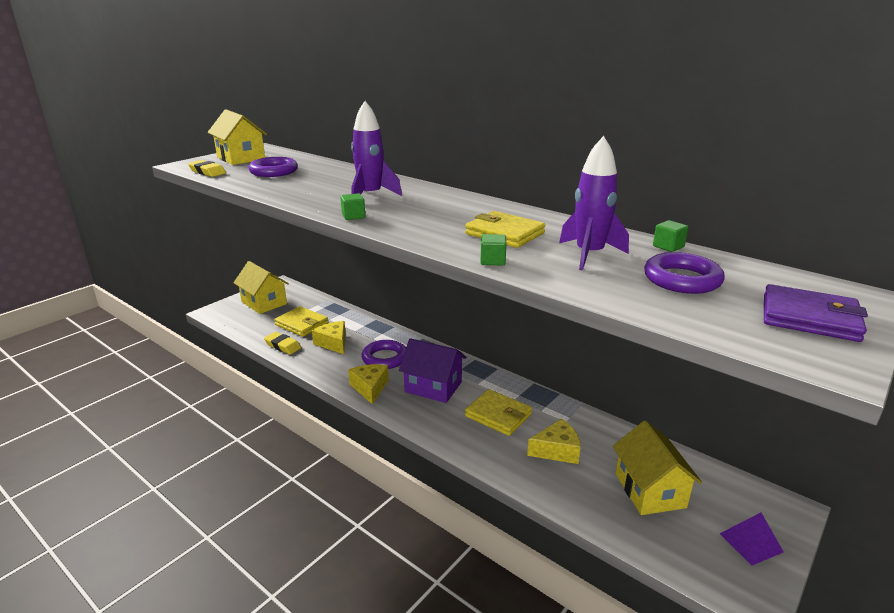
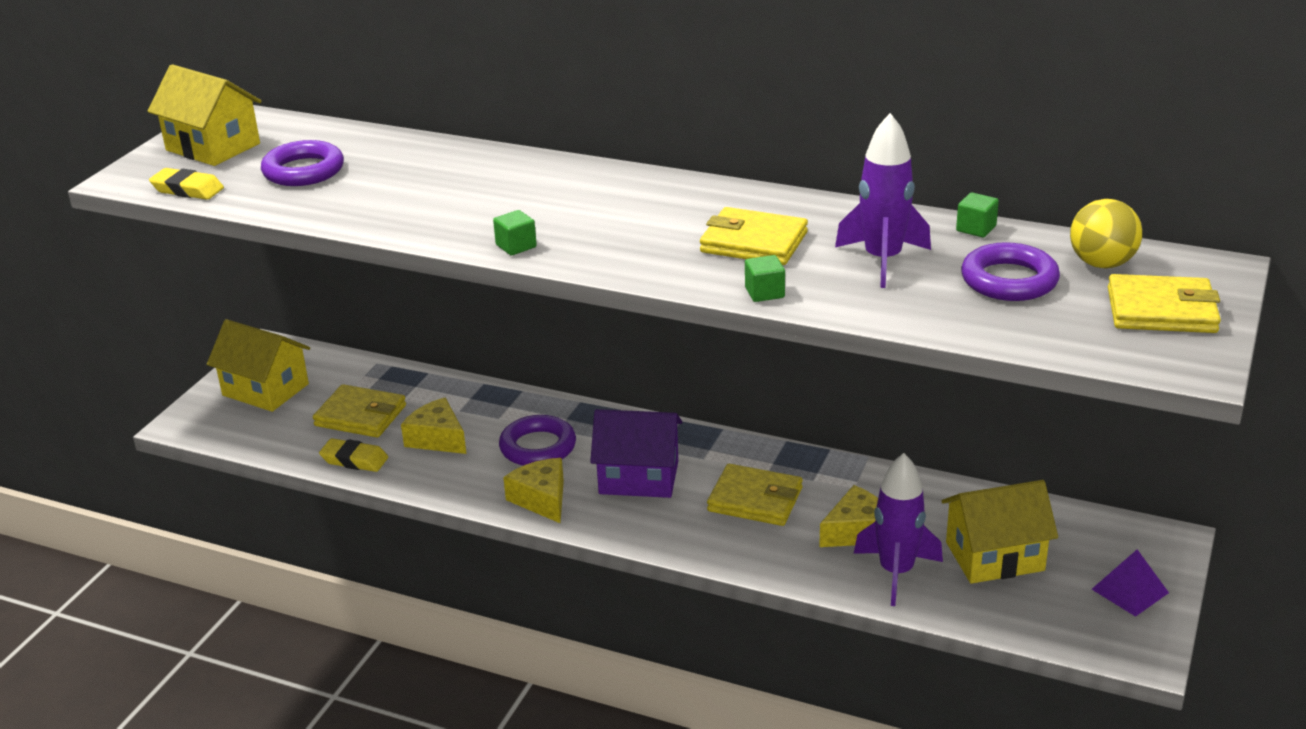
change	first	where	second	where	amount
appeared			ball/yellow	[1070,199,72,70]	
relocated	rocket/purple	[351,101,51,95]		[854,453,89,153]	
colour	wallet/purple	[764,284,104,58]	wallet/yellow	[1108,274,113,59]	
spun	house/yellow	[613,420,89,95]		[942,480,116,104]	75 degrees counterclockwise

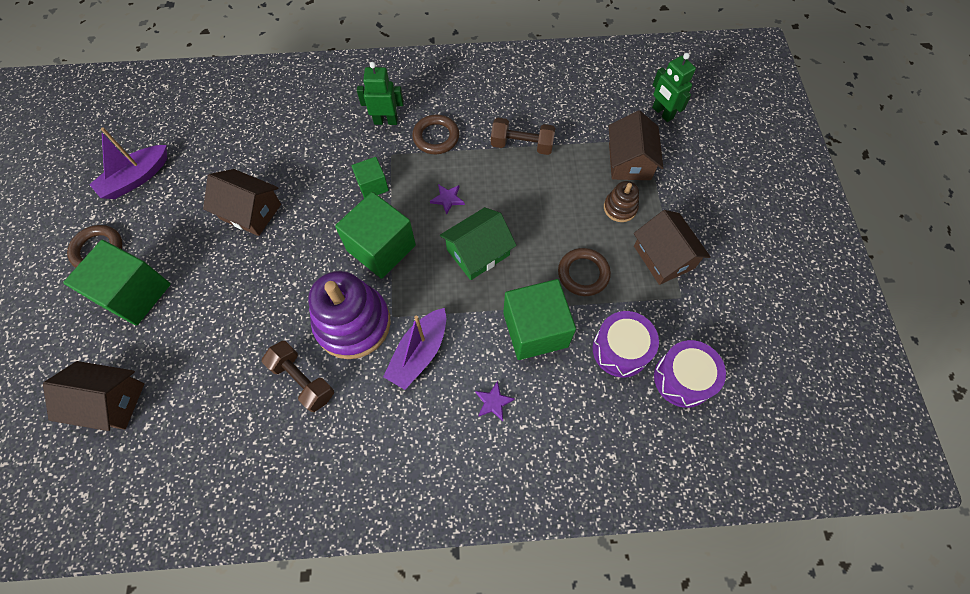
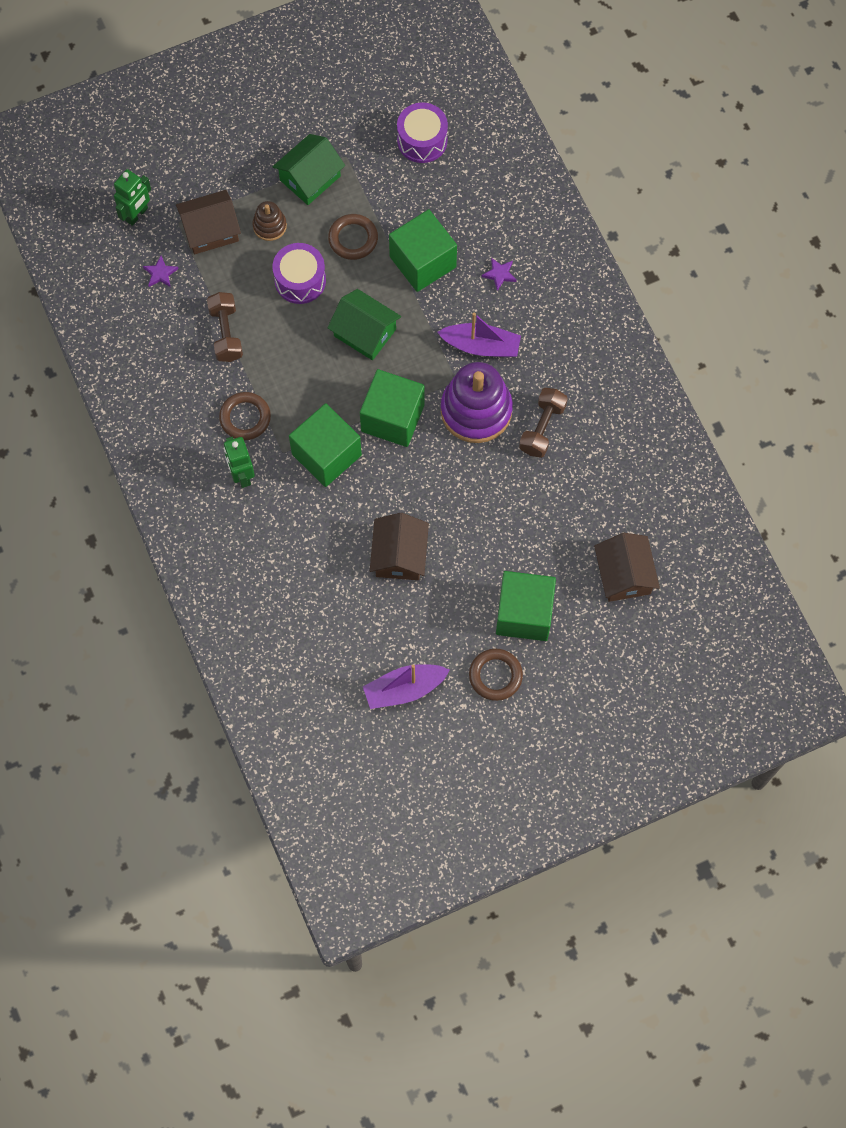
change	first	where	second	where	amount
relocated	star/purple	[430,184,35,31]		[143,256,36,31]	
relocated	drum/purple	[593,311,66,66]		[272,243,54,61]	
colour	house/brown	[634,210,76,75]	house/green	[273,134,72,71]	
spun	boat/purple	[89,127,78,72]		[363,664,87,45]	135 degrees clockwise
size	cube/green	[352,157,37,41]		[289,403,73,84]	x1.85

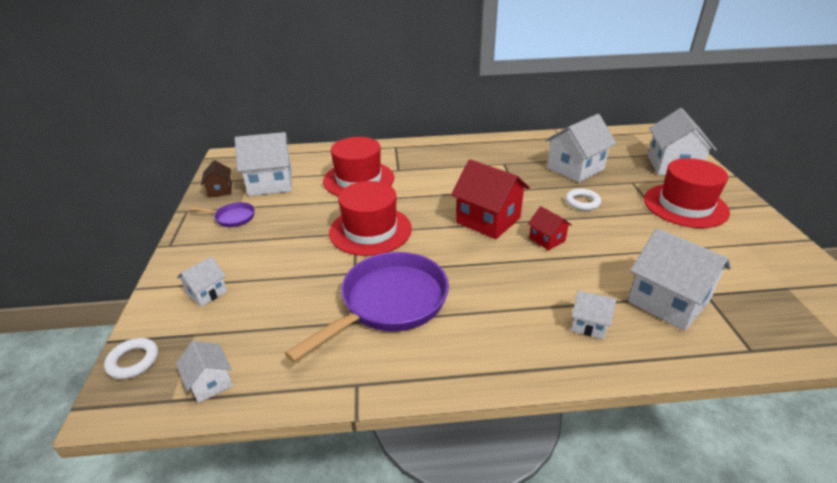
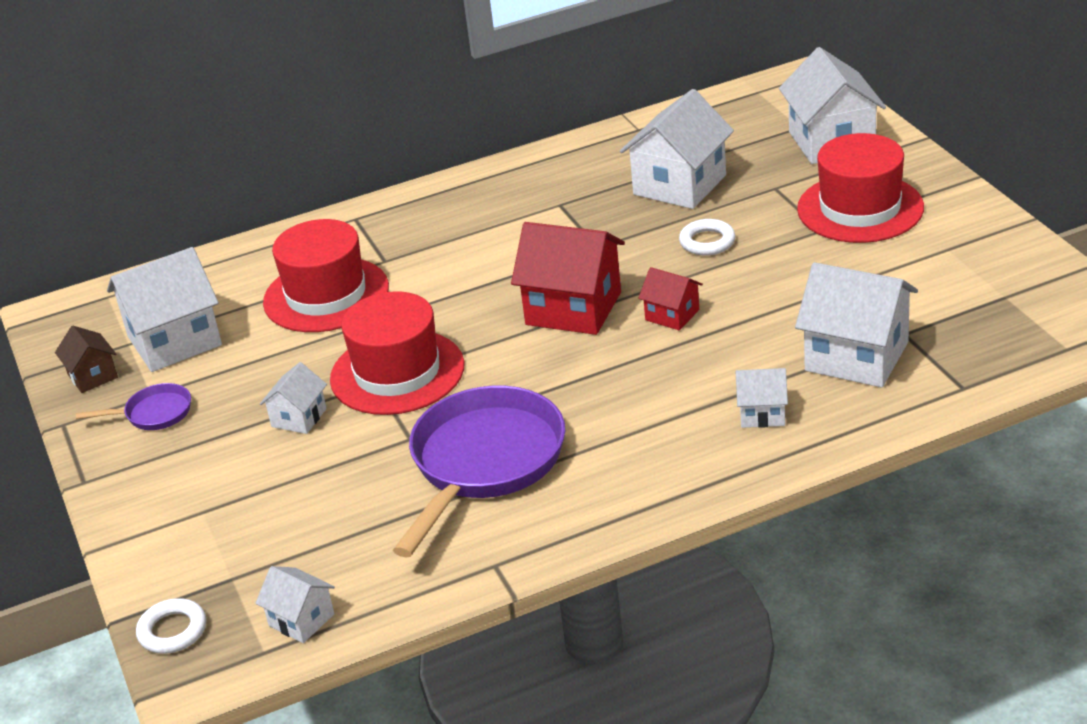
change	first	where	second	where	amount
relocated	house/white	[177,257,50,50]		[260,362,67,72]	

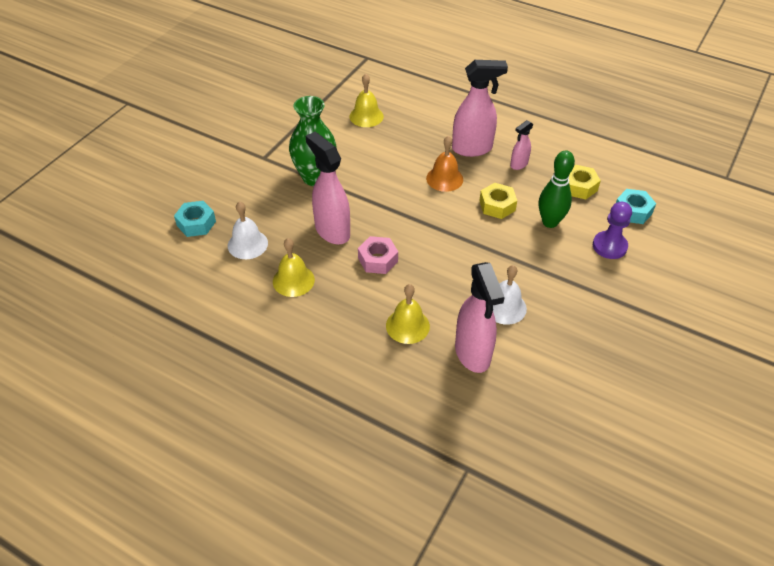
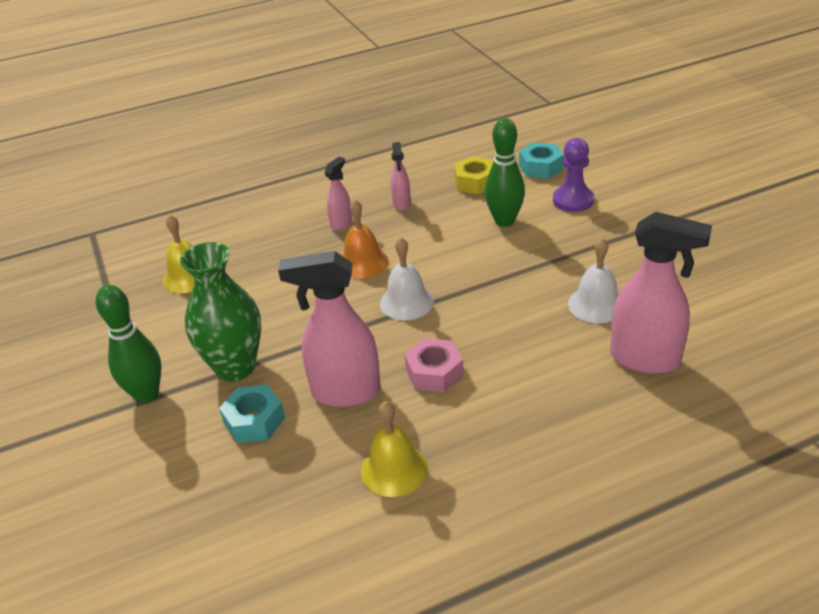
change	first	where	second	where	amount
missing	bell/yellow	[386,284,44,60]			
missing	nut/yellow	[479,183,38,36]			
appeared			bowling pin/green	[96,285,66,119]	
relocated	nut/turquoise	[174,201,42,36]		[219,385,66,58]	
relocated	bell/white	[228,201,40,58]		[380,237,54,83]	
size	spray bottle/pink	[452,60,56,97]		[325,157,27,73]	x0.52

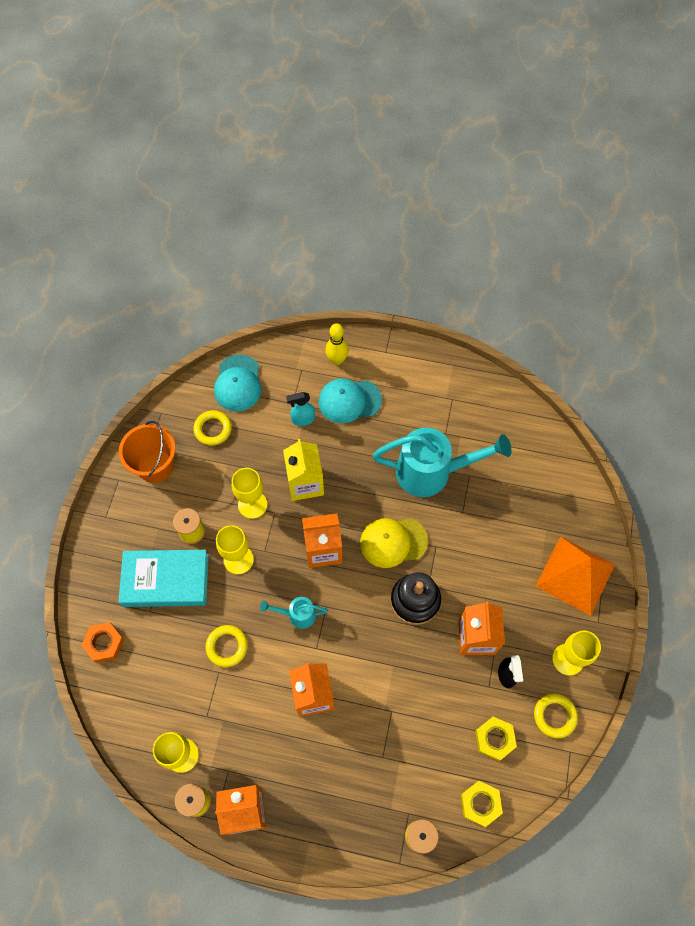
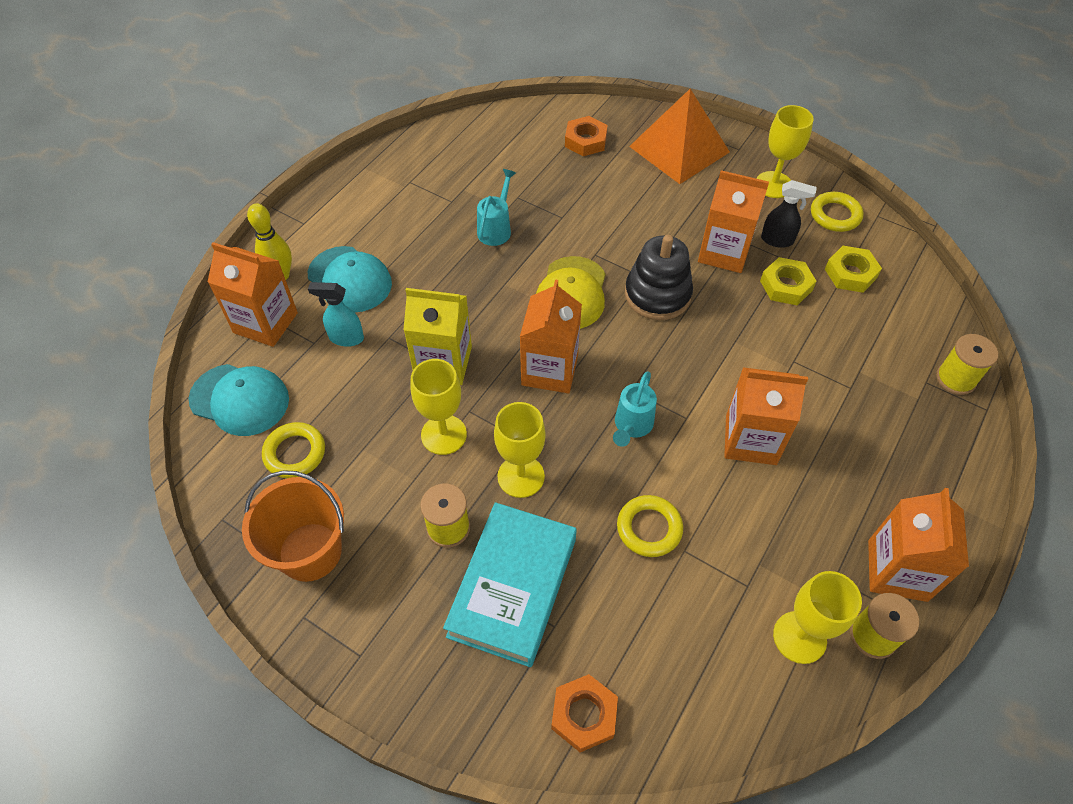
change	first	where	second	where	amount
appeared			carton/orange	[208,242,90,105]	
appeared			nut/orange	[565,116,43,40]	
relocated	nut/yellow	[461,781,42,46]		[760,257,57,48]	
spun	spray bottle/turquoise	[286,392,29,34]		[308,282,56,65]	90 degrees clockwise
spun	cap/turquoise	[319,378,63,45]		[308,246,84,66]	60 degrees counterclockwise
size	watering can/turquoise	[373,427,139,70]		[477,169,39,77]	x0.47

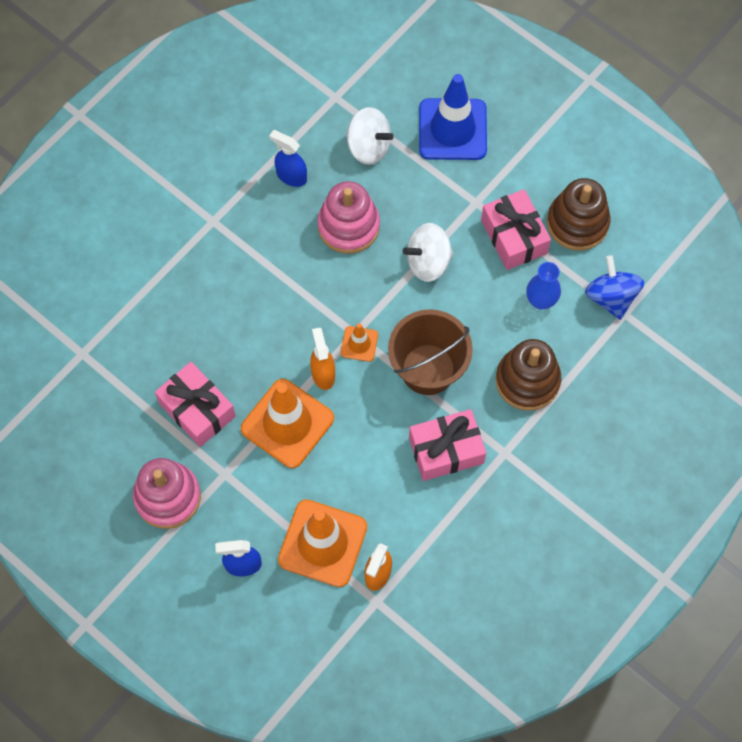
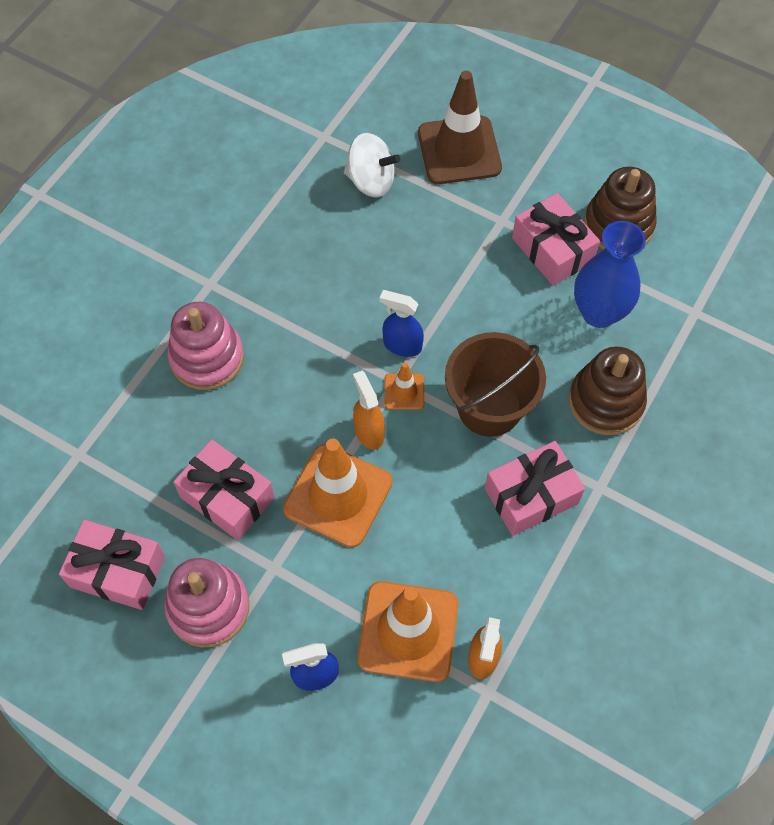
change	first	where	second	where	amount
missing	spinning top/white	[403,223,51,59]			
missing	spinning top/blue	[585,255,59,65]			
appeared			gift/pink	[59,520,106,90]	
relocated	spray bottle/blue	[269,130,38,57]		[379,290,45,67]	
relocated	stacking toy/pink	[317,181,63,73]		[168,302,76,88]	
colour	traffic cone/blue	[419,74,68,86]	traffic cone/brown	[418,71,84,113]	
size	vase/blue	[526,262,35,48]		[574,221,72,107]	x1.61

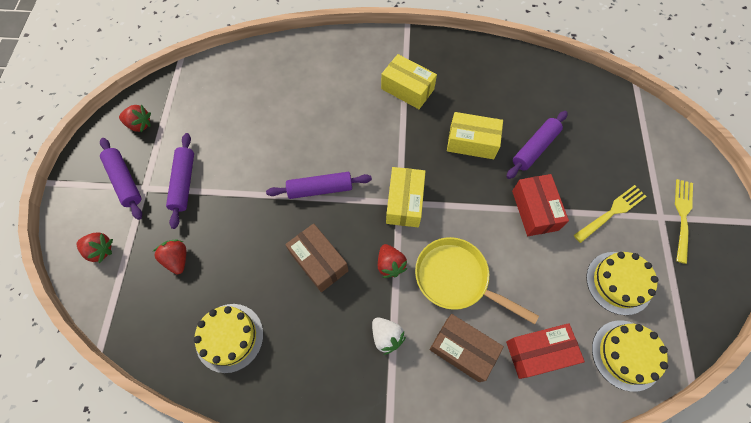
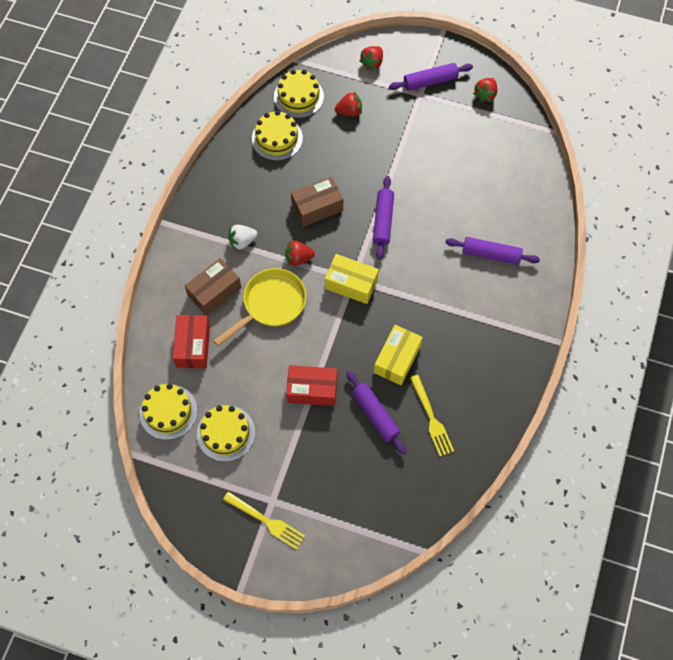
change	first	where	second	where	amount
missing	box/yellow	[381,54,56,55]			
appeared			cake/yellow	[274,69,50,49]	
relocated	rolling pin/purple	[166,133,28,96]		[445,237,95,28]	
relocated	fork/yellow	[574,185,73,58]		[410,375,44,81]	

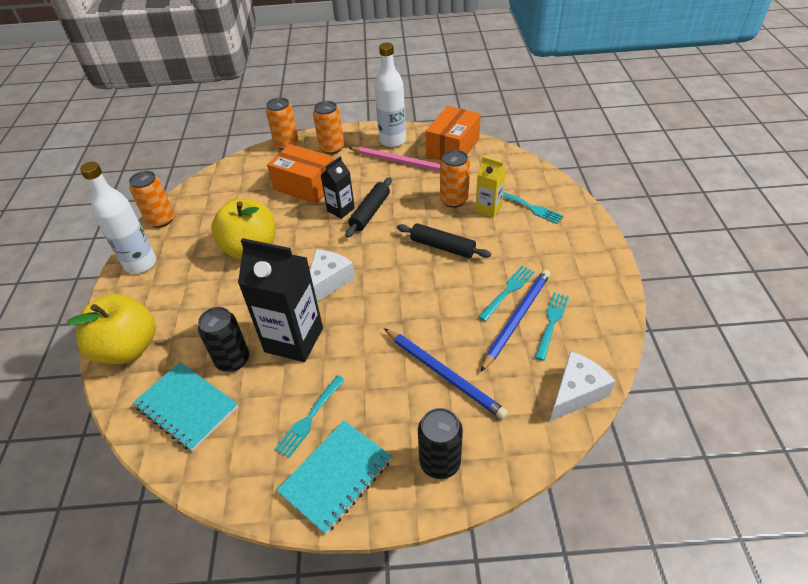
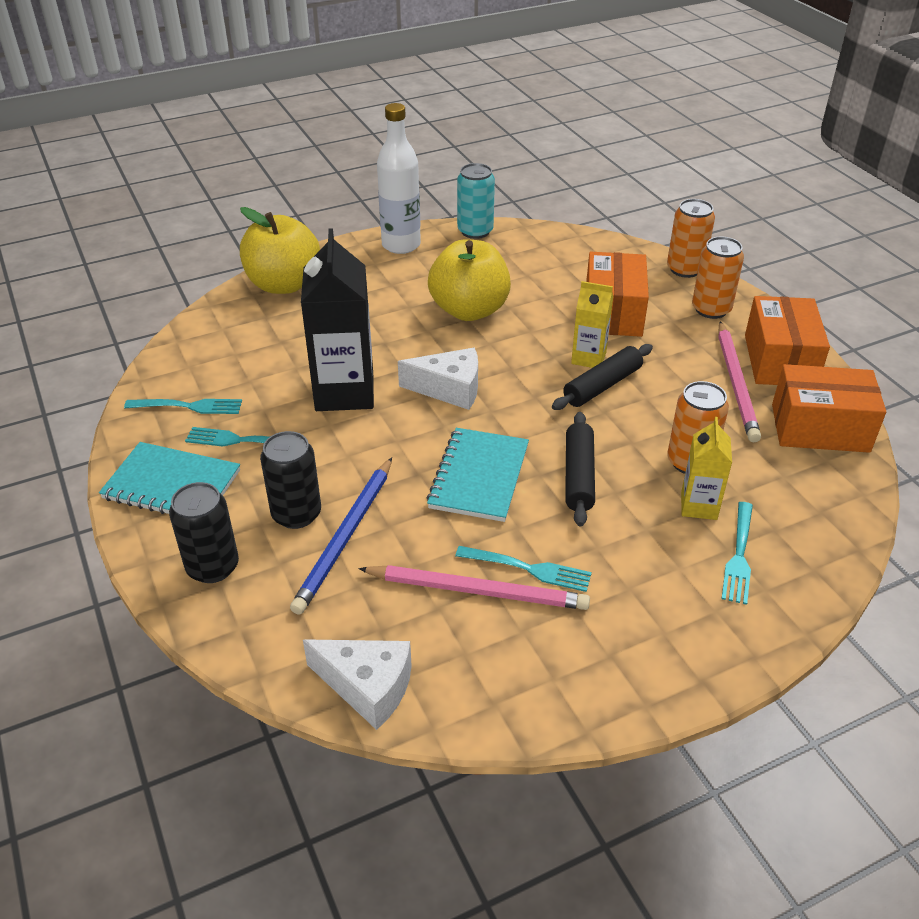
change	first	where	second	where	amount
relocated	notebook/turquoise	[133,362,105,89]		[426,428,103,94]	
relocated	can/black	[198,307,51,65]		[260,431,61,98]	
relocated	fork/turquoise	[534,292,35,69]		[124,399,118,15]	
exchanged	bottle/white	[375,43,31,104]	box/orange	[745,296,85,89]	
colour	can/orange	[129,171,45,57]	can/turquoise	[457,163,38,76]	
colour	carton/black	[321,156,34,63]	carton/yellow	[571,281,42,87]	
colour	pencil/blue	[481,269,69,103]	pencil/pink	[358,565,232,45]	
spun	rolling pin/black	[346,177,46,61]		[552,344,101,66]	45 degrees counterclockwise

